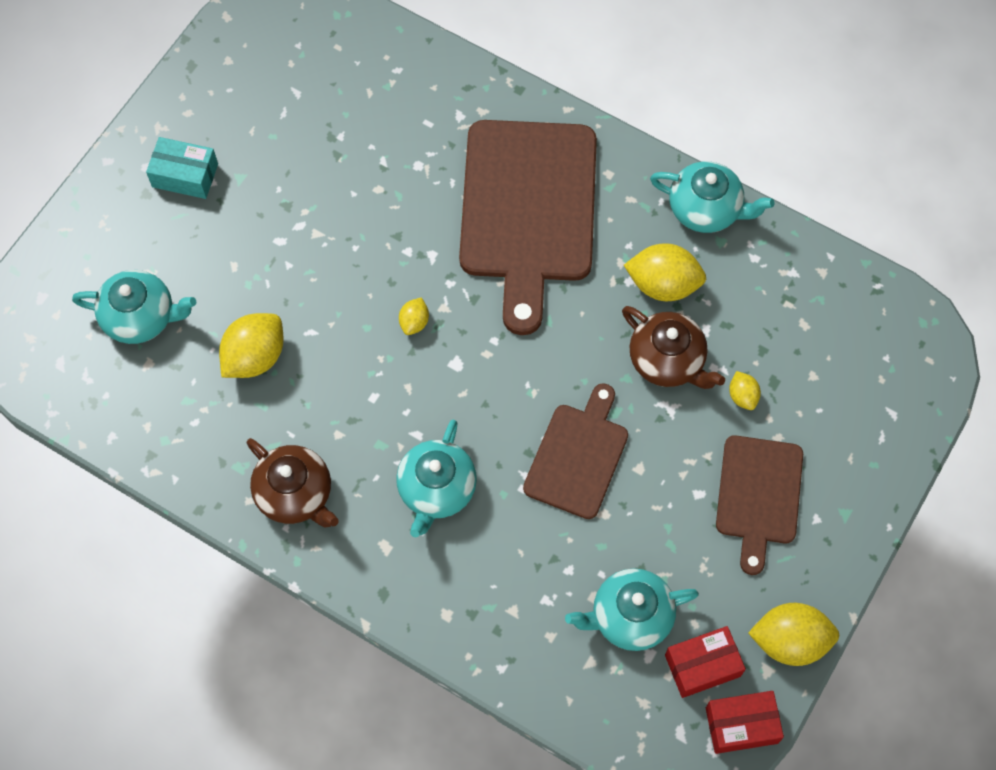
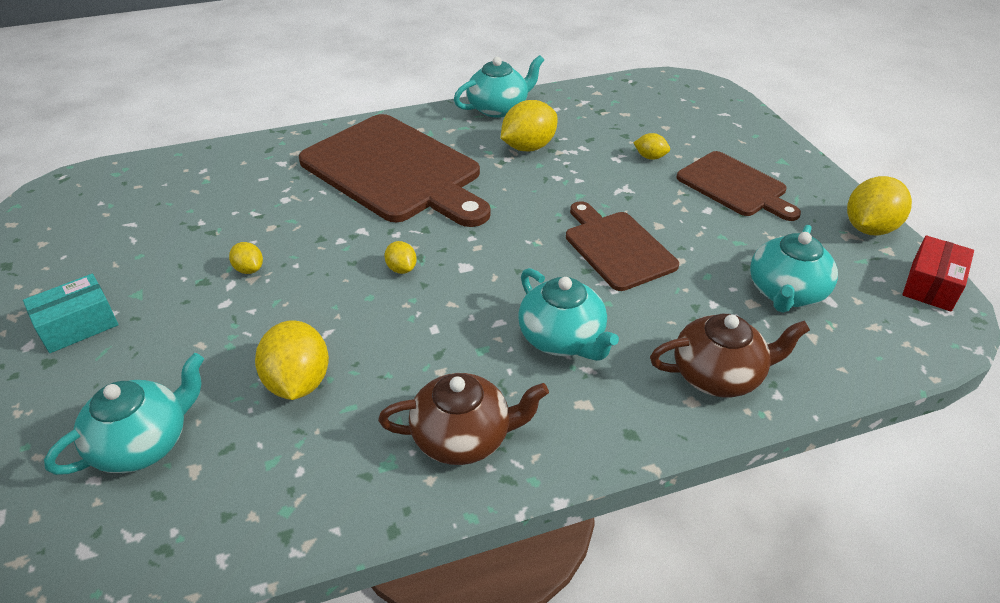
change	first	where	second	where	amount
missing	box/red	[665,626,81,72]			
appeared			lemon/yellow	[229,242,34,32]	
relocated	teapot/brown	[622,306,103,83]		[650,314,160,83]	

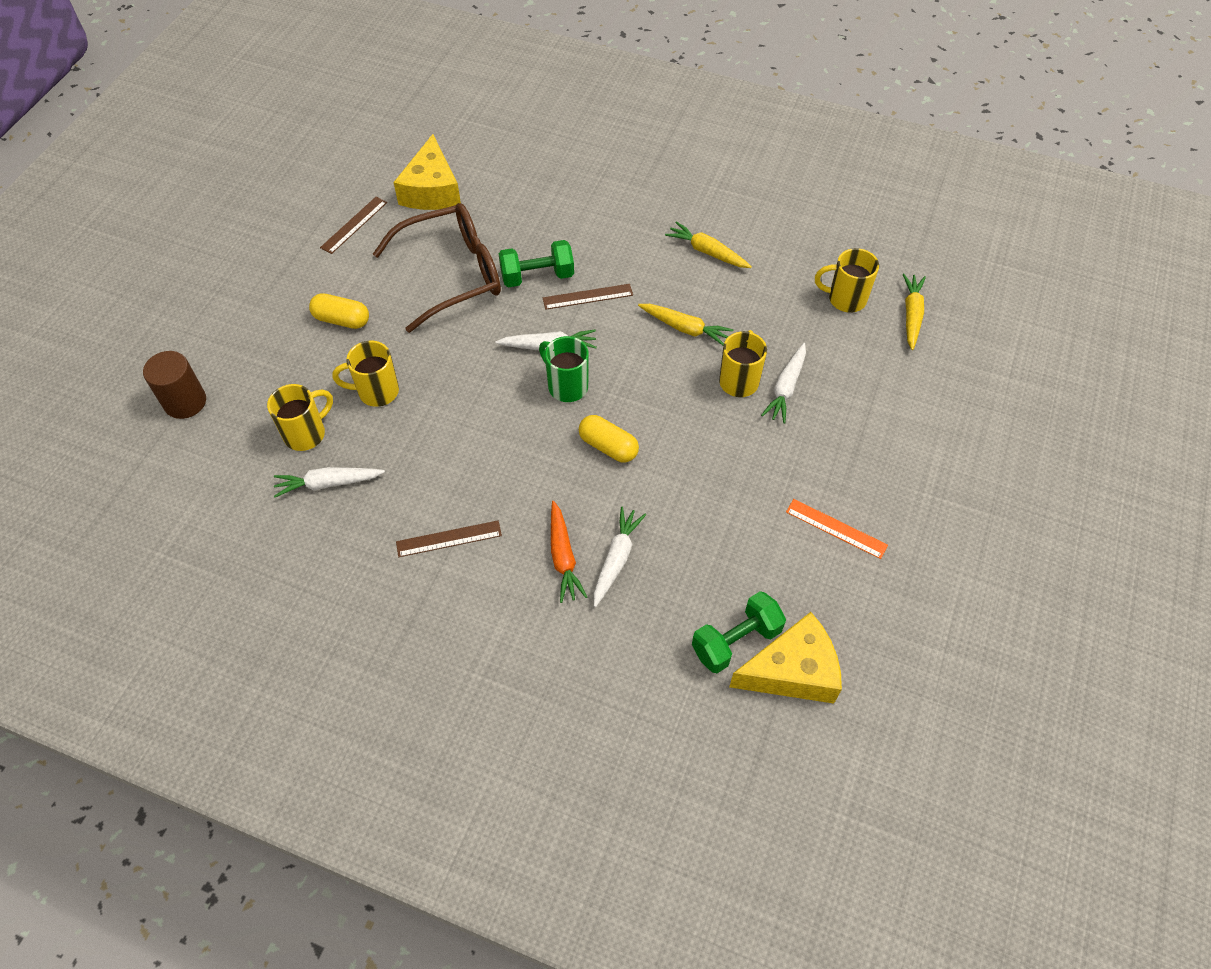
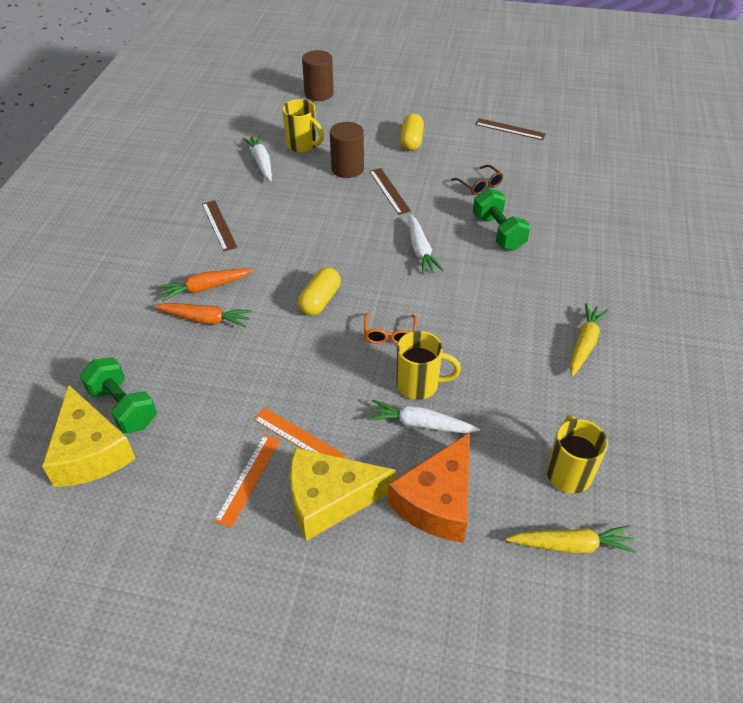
change	first	where	second	where	amount
missing	mug/green	[539,336,50,66]			
missing	carrot/yellow	[638,304,96,41]			
appeared			ruler/orange	[253,408,93,50]	
appeared			glasses/orange	[364,312,53,32]	
appeared			cheese/orange	[388,433,82,110]	
relocated	cheese/yellow	[393,134,68,76]		[290,447,105,94]	
relocated	ruler/brown	[543,284,90,26]		[369,168,42,47]	
exchanged	mug/yellow	[333,341,66,66]	cylinder/brown	[330,122,34,56]	
colour	carrot/white	[594,507,52,100]	carrot/orange	[154,303,98,25]	
size	glasses/brown	[373,203,128,130]		[451,165,52,30]	x0.40

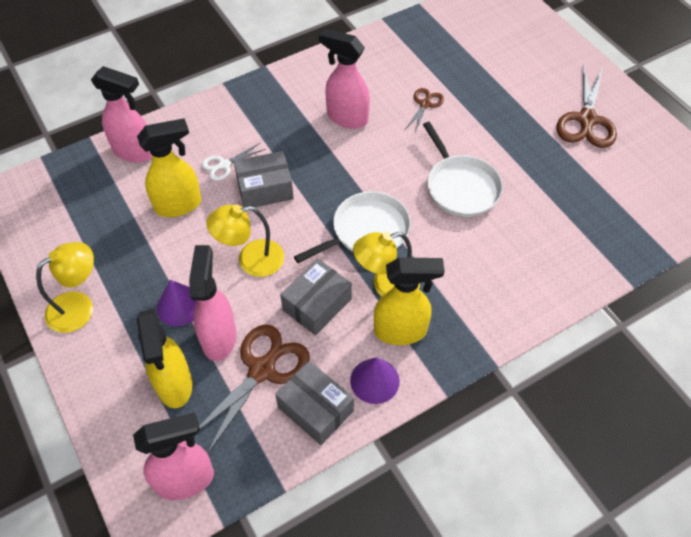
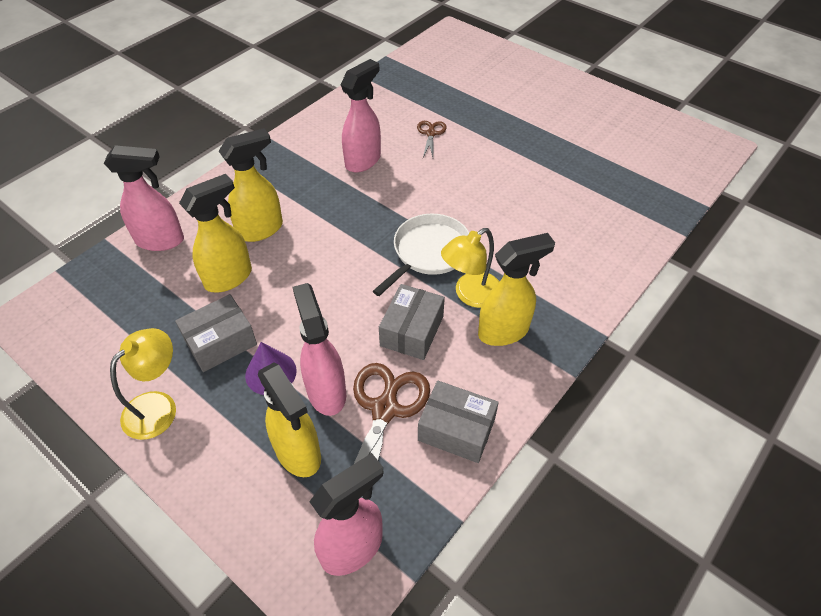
change	first	where	second	where	amount
missing	lamp/yellow	[206,205,78,72]			
missing	cone/purple	[350,357,50,47]			
missing	pan/white	[423,122,80,95]			
missing	scissors/brown	[557,63,60,85]			
relocated	box/grey	[234,151,60,56]		[175,294,82,78]	
exchanged	scissors/white	[202,143,64,38]	spray bottle/yellow	[219,128,64,114]	
spun	spray bottle/pink	[319,28,51,101]		[341,59,40,114]	120 degrees clockwise

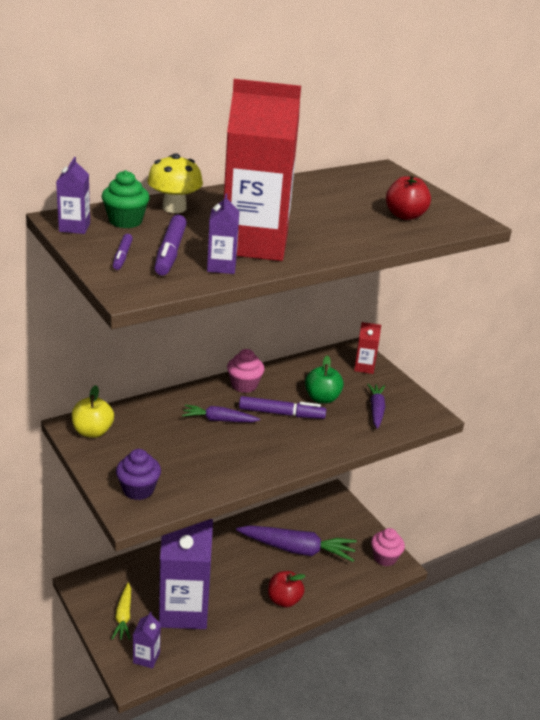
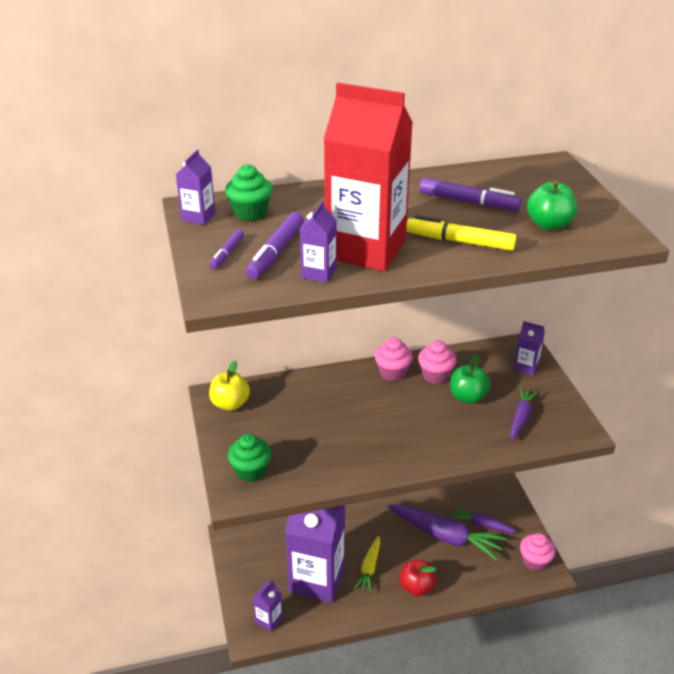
change	first	where	second	where	amount
missing	mushroom/yellow	[147,153,56,60]			
appeared			marker/yellow	[406,215,111,36]	
appeared			cupcake/pink	[418,340,39,44]	
relocated	carrot/yellow	[112,582,19,58]		[354,536,26,57]	
relocated	carrot/purple	[182,405,78,17]		[451,506,66,27]	
relocated	marker/purple	[239,396,87,23]		[419,178,103,33]	
colour	cupcake/purple	[116,449,45,51]	cupcake/green	[228,434,43,48]	
colour	carton/red	[354,322,27,52]	carton/purple	[514,321,31,54]	
colour	apple/red	[386,173,45,47]	apple/green	[527,181,50,49]	

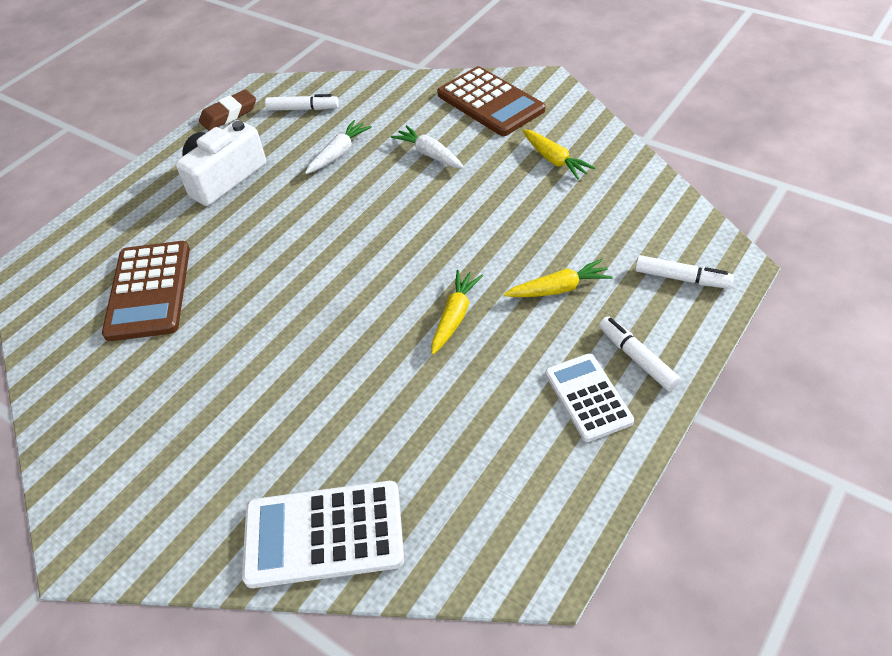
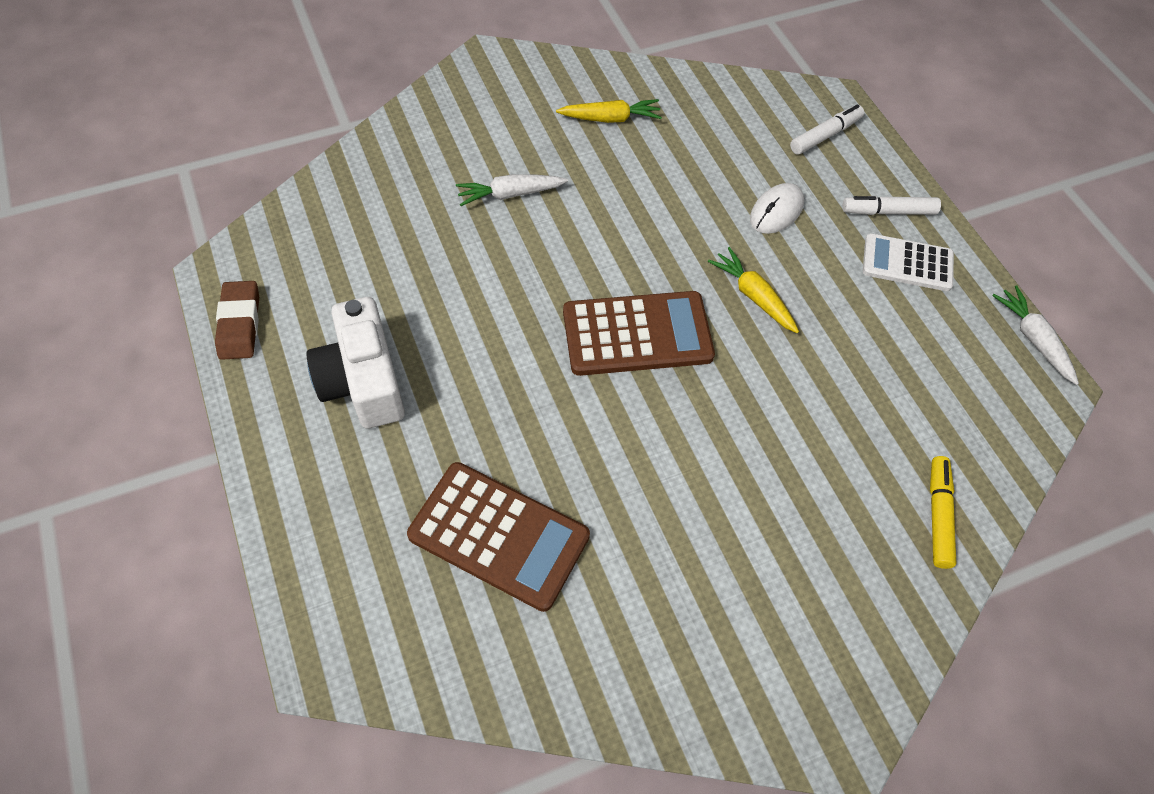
change	first	where	second	where	amount
missing	marker/white	[265,94,74,17]			
relocated	carrot/white	[305,120,67,54]		[992,286,87,99]	
relocated	calculator/brown	[437,66,108,70]		[563,291,152,85]	
exchanged	calculator/white	[242,481,162,107]	marker/yellow	[930,456,27,113]	
exchanged	carrot/yellow	[504,259,109,38]	mouse/white	[750,183,54,51]	

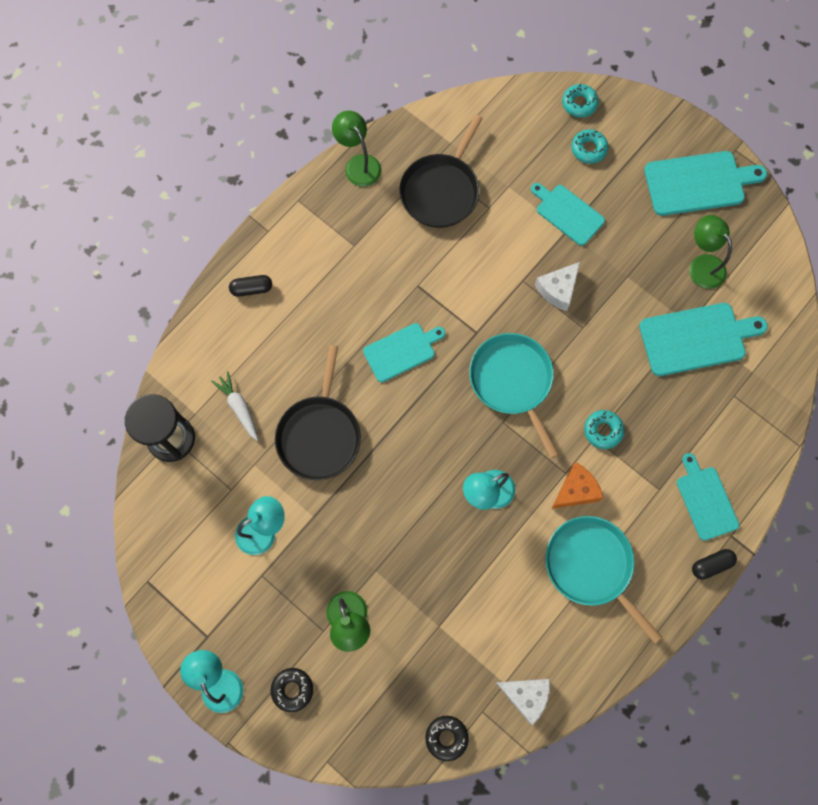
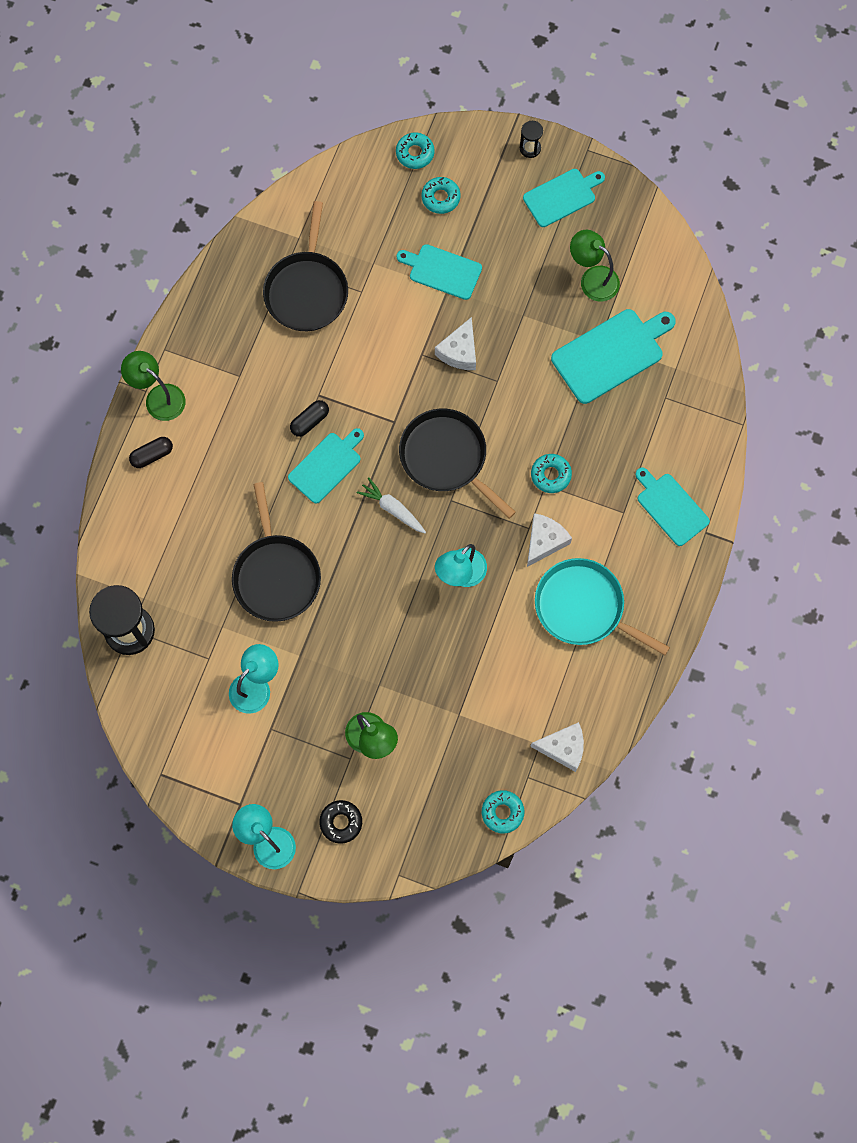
change	first	where	second	where	amount
appeared			hourglass/black	[520,121,23,37]	
relocated	carrot/white	[211,371,47,70]		[357,478,69,55]	
relocated	lamp/green	[332,111,49,76]		[121,351,65,70]	
relocated	capsule/black	[692,549,45,31]		[290,400,39,37]	
colour	donut/black	[425,716,44,45]	donut/turquoise	[482,790,42,44]	
colour	pan/turquoise	[469,333,90,125]	pan/black	[399,409,117,110]	
colour	cheese/orange	[551,462,52,47]	cheese/white	[527,513,45,54]	
size	cutting board/turquoise	[644,151,123,65]		[523,169,82,58]	x0.66

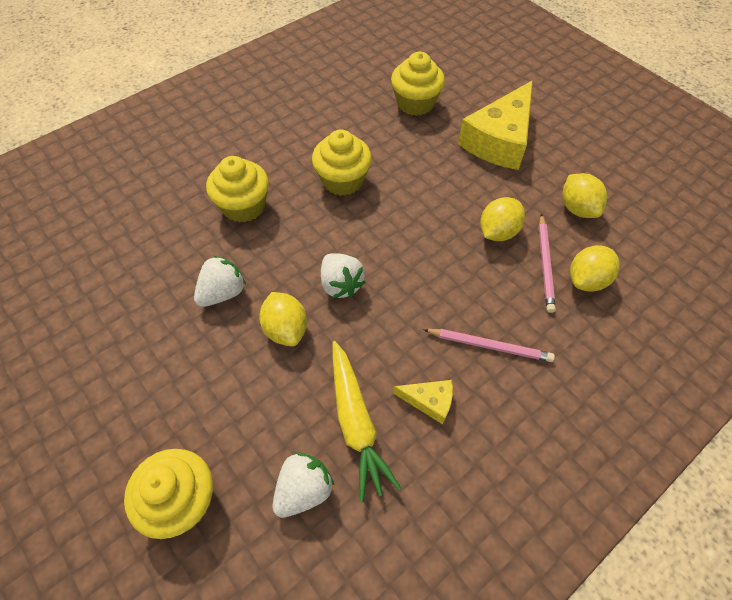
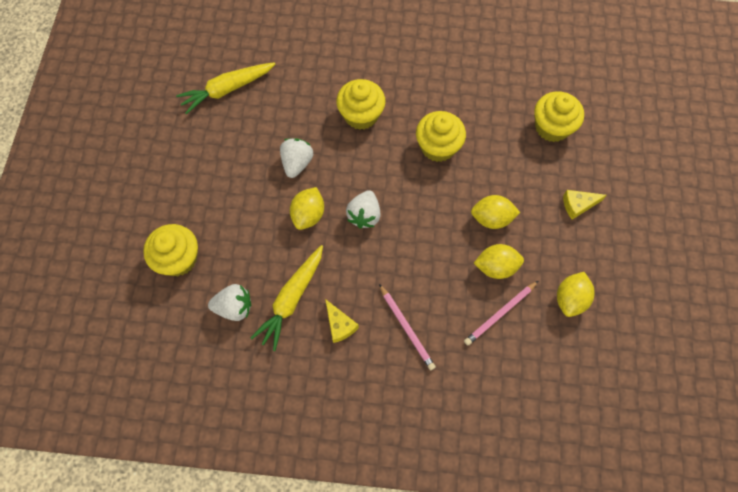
change	first	where	second	where	amount
appeared			carrot/yellow	[176,62,99,52]	
relocated	lemon/yellow	[570,245,50,47]		[471,195,49,34]	
spun	strawberry/white	[194,256,52,51]		[280,138,33,40]	75 degrees counterclockwise
size	cheese/yellow	[458,80,75,90]		[563,190,44,30]	x0.45

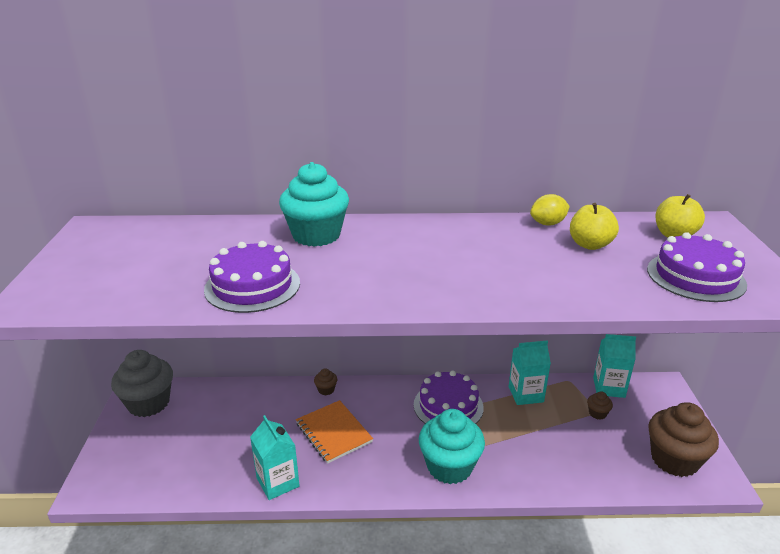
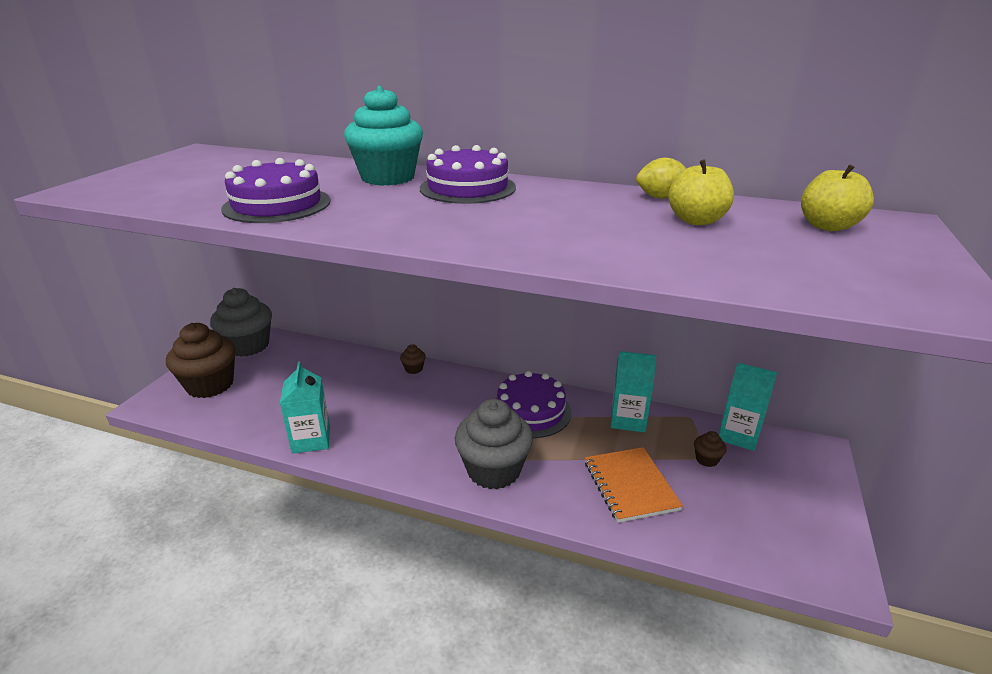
change	first	where	second	where	amount
relocated	notebook/orange	[296,400,77,64]		[585,447,98,76]	
relocated	cake/purple	[647,232,100,70]		[420,145,96,59]	
relocated	cupcake/brown	[648,402,71,75]		[166,323,70,75]	
colour	cupcake/turquoise	[419,409,66,75]	cupcake/grey	[455,399,78,90]	

